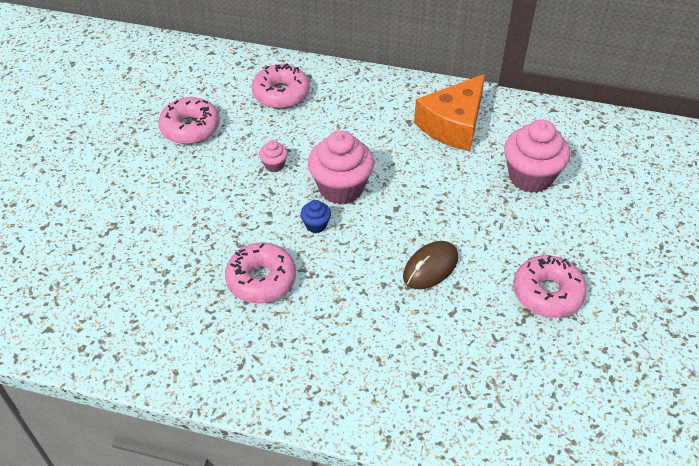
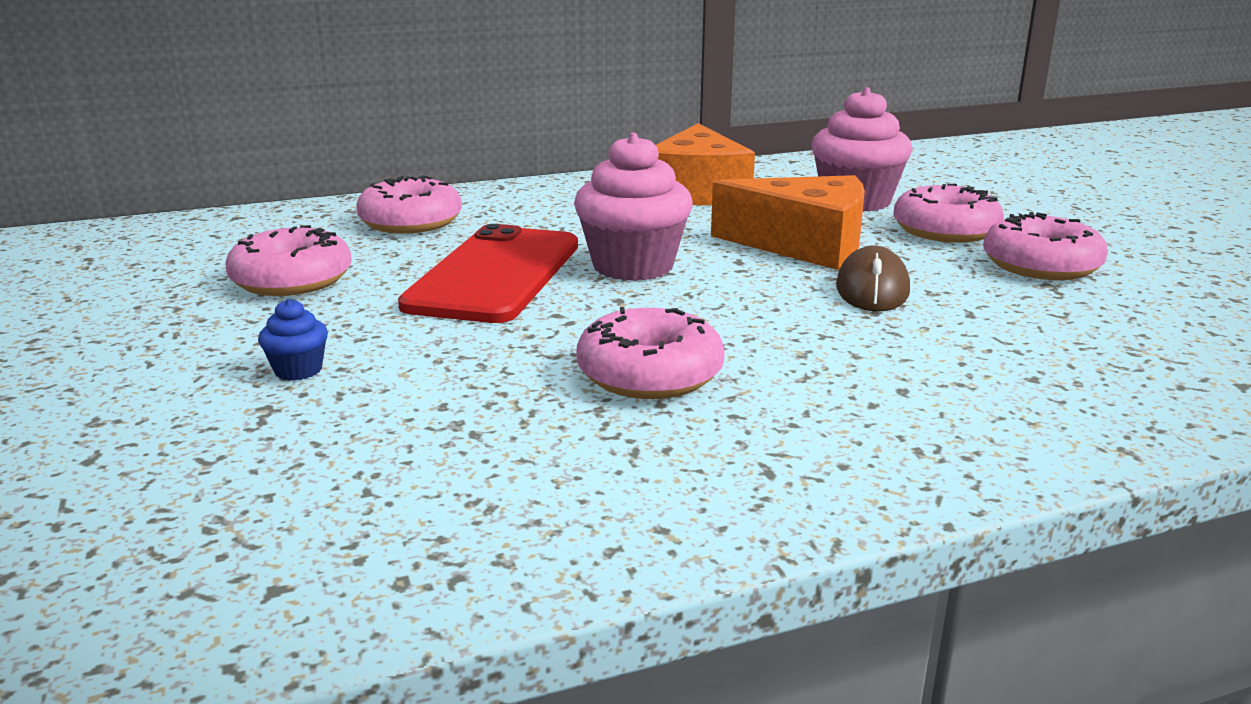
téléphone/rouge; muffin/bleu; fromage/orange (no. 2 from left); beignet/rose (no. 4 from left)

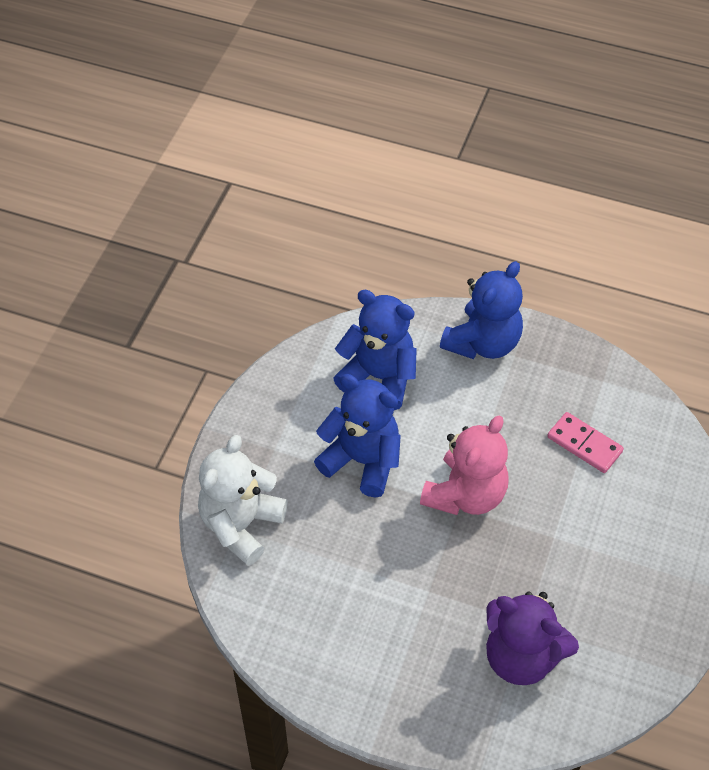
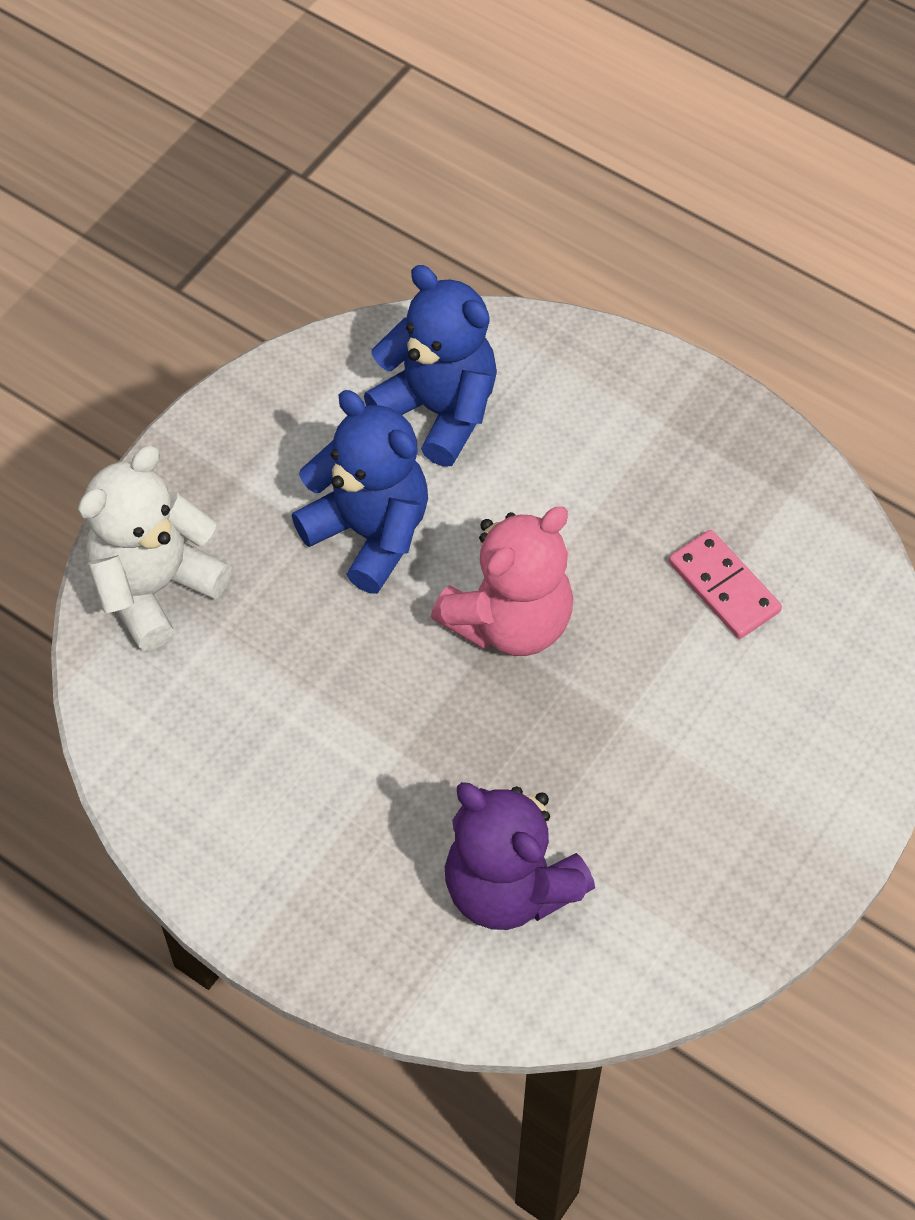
ours en peluche/bleu (no. 3 from left in the first image)

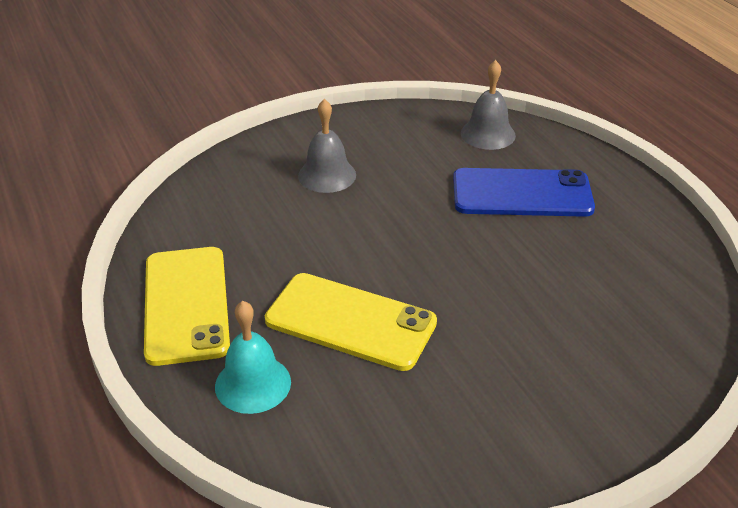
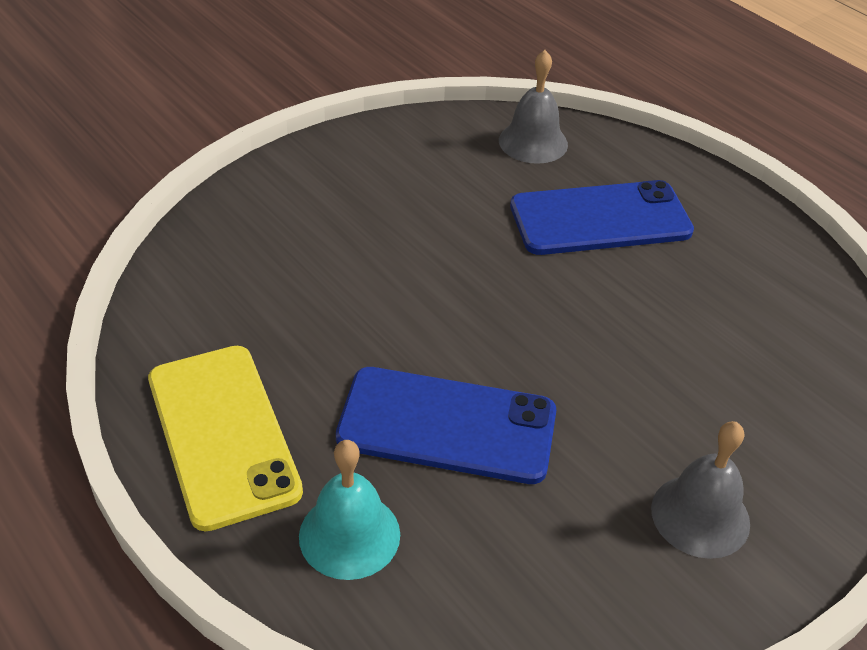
téléphone/bleu (no. 1 from left); cloche/gris (no. 2 from left)

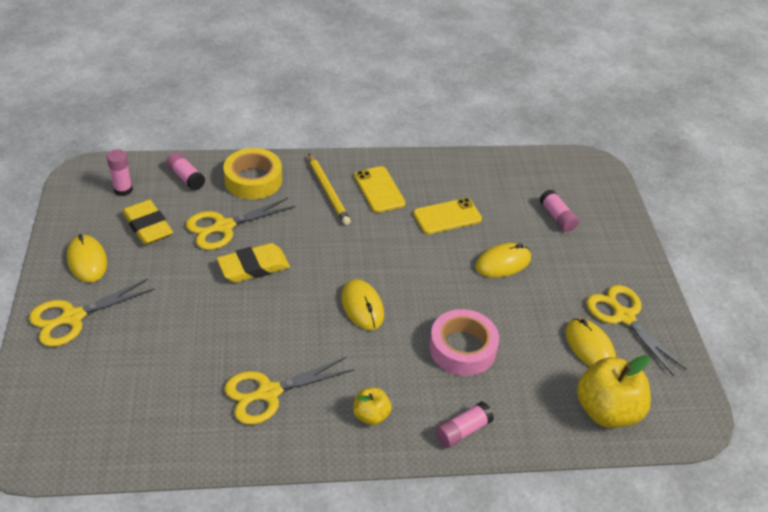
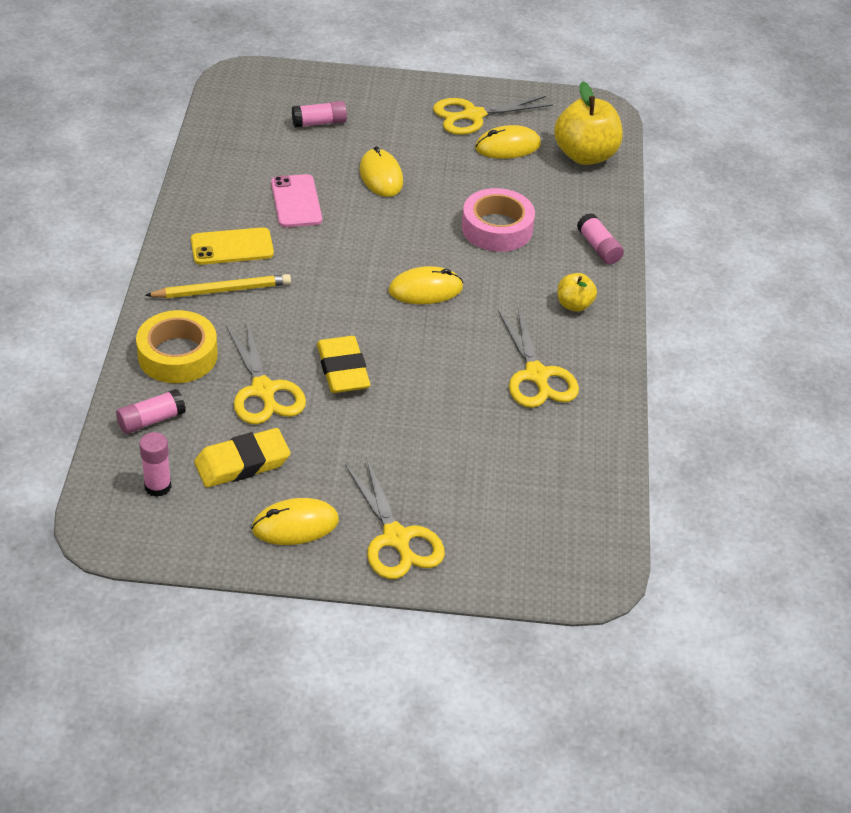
téléphone/rose

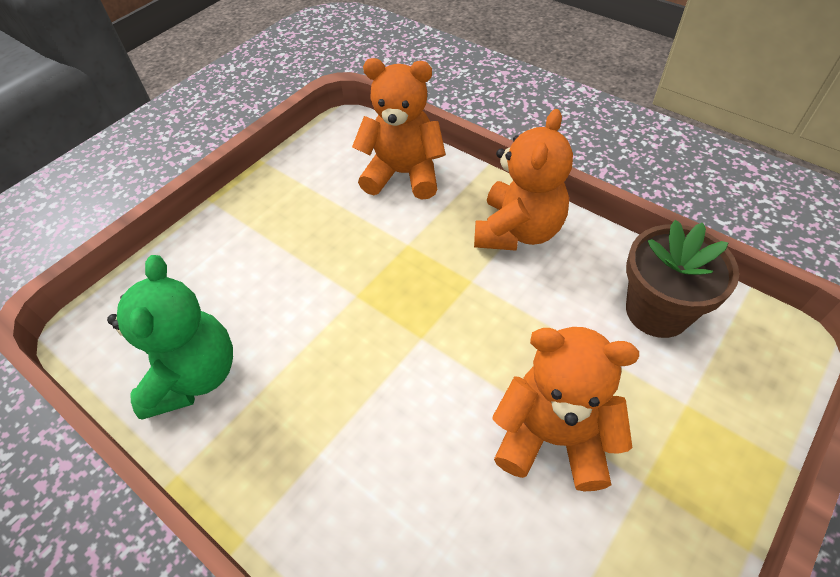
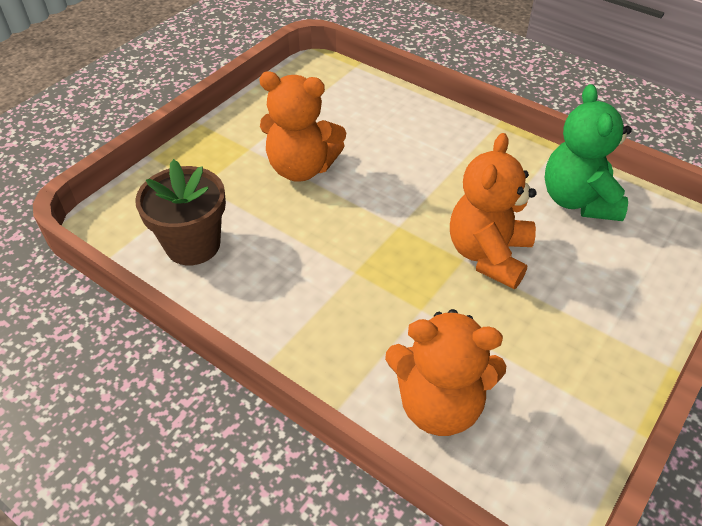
ours en peluche/orange (no. 3 from left)

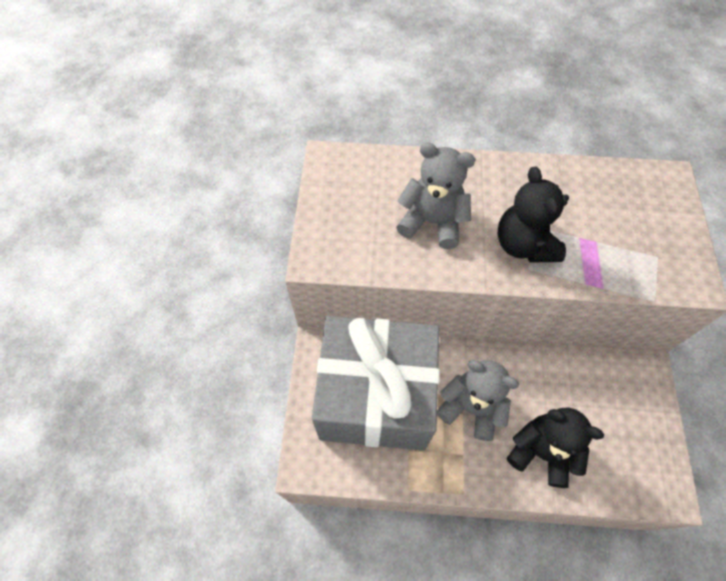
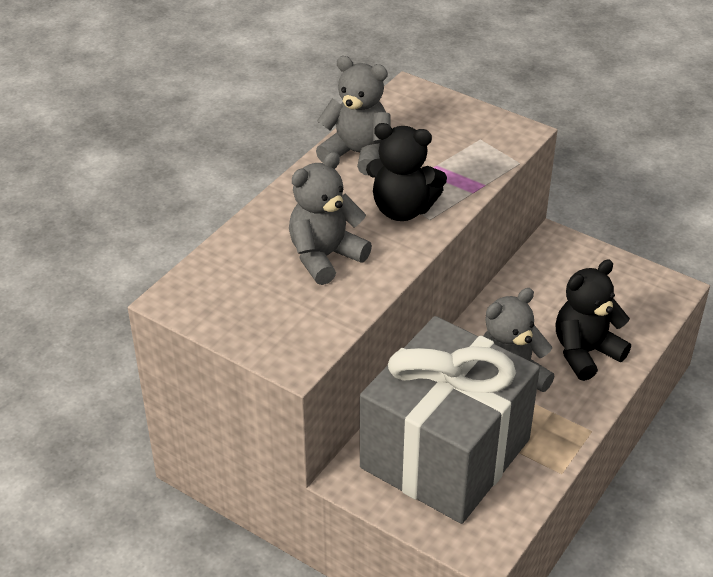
ours en peluche/gris (no. 2 from left)

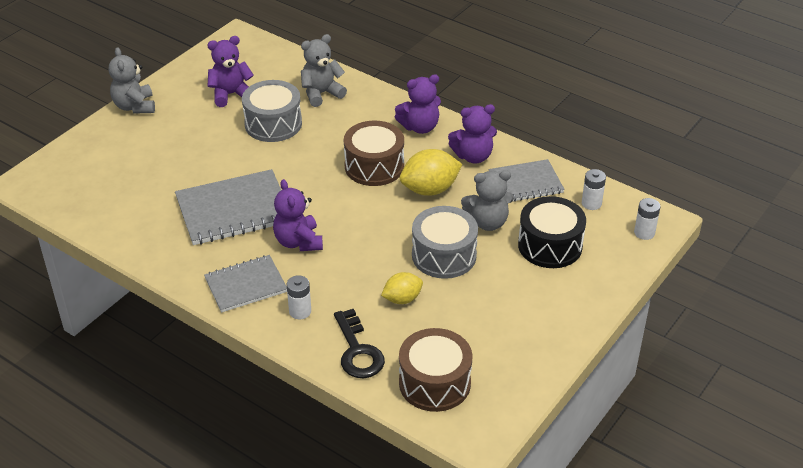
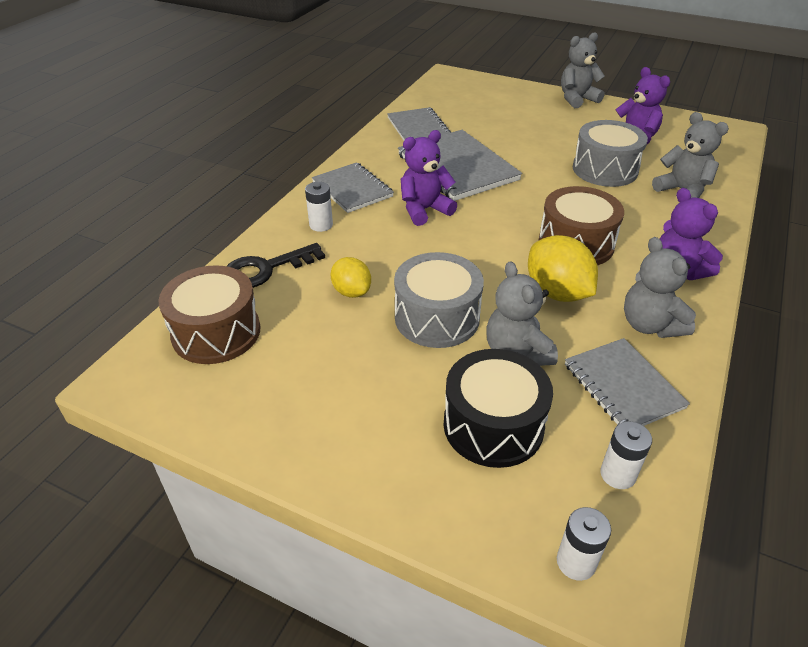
ours en peluche/gris (no. 3 from left); carnet/gris (no. 2 from left)

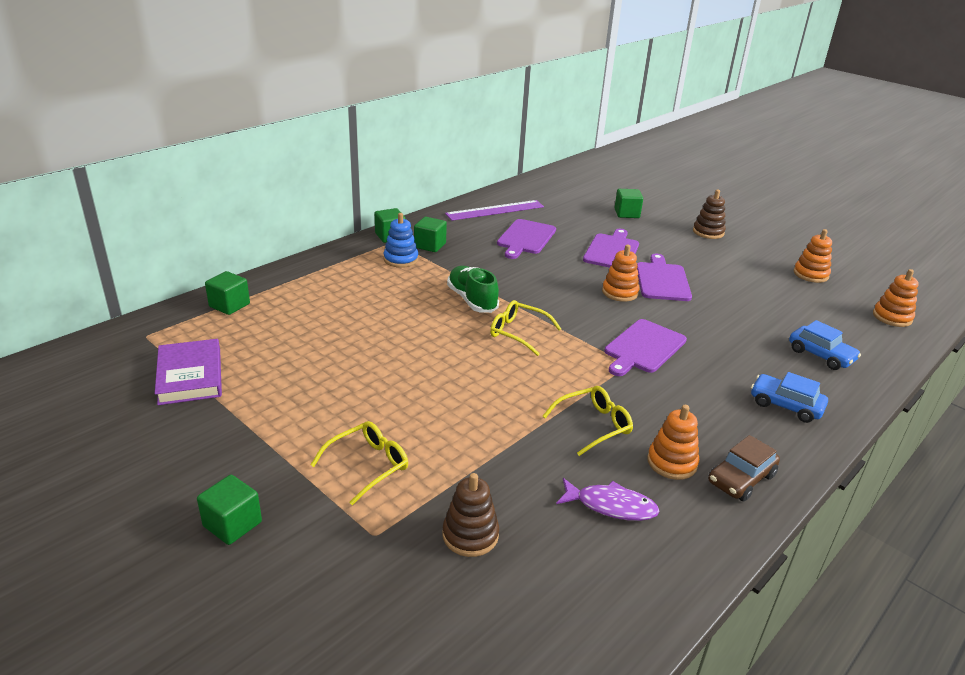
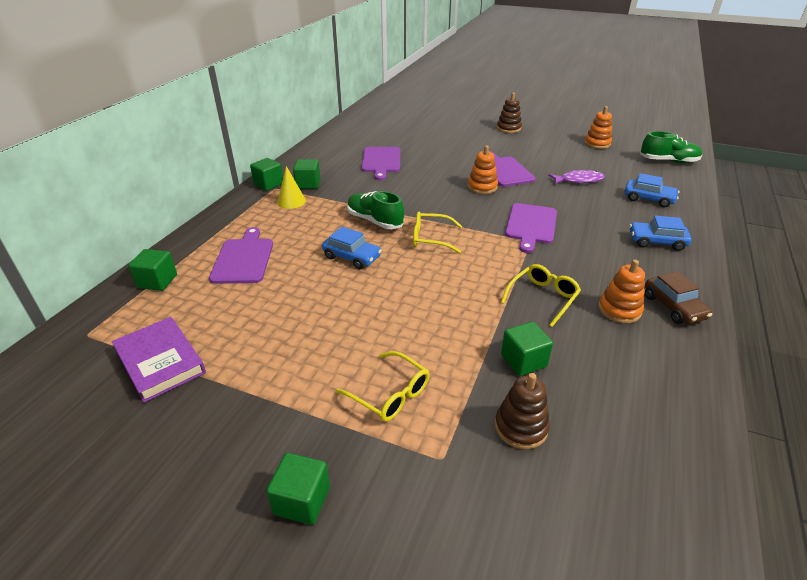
lunettes/jaune (no. 1 from left); cône/jaune; règle/violet; poisson/violet; planche à découper/violet (no. 1 from left); cube/vert (no. 5 from left); voiture/marron; chaussure/vert (no. 2 from left); voiture/bleu (no. 1 from left)

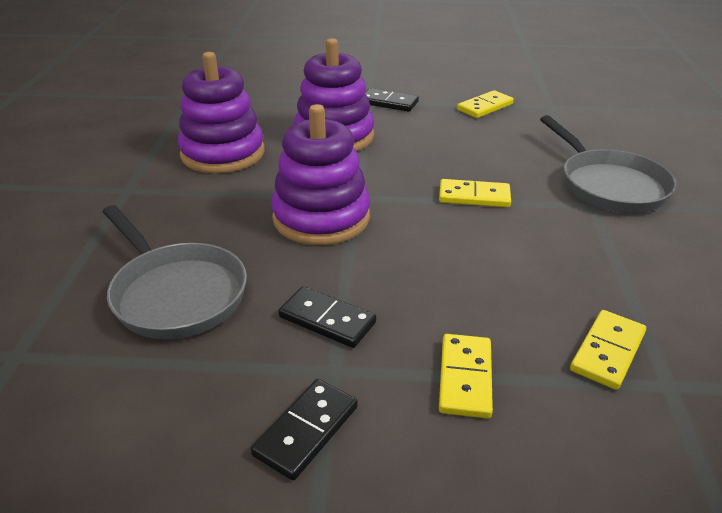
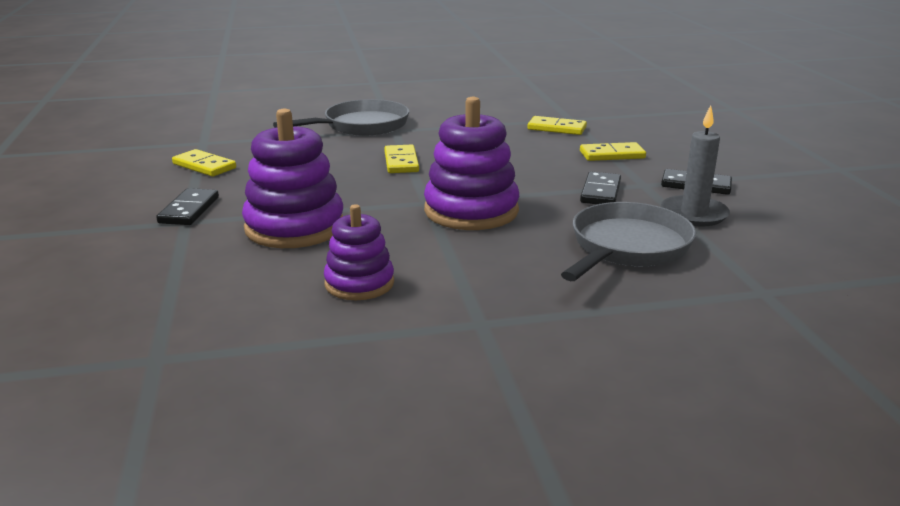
jouet à empiler/violet (no. 2 from left); bougie/gris

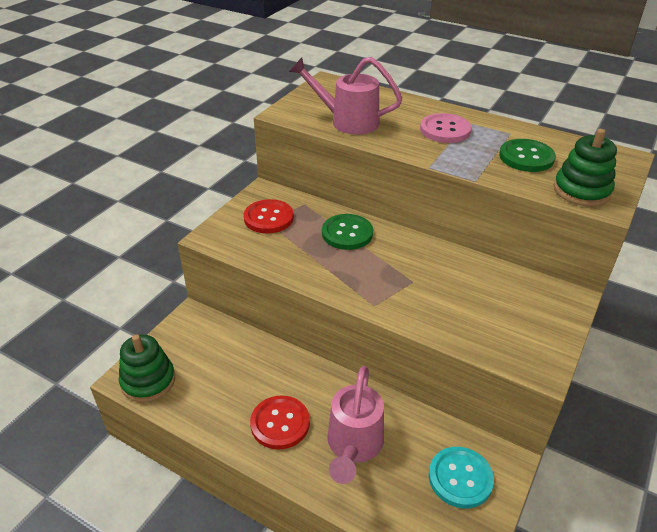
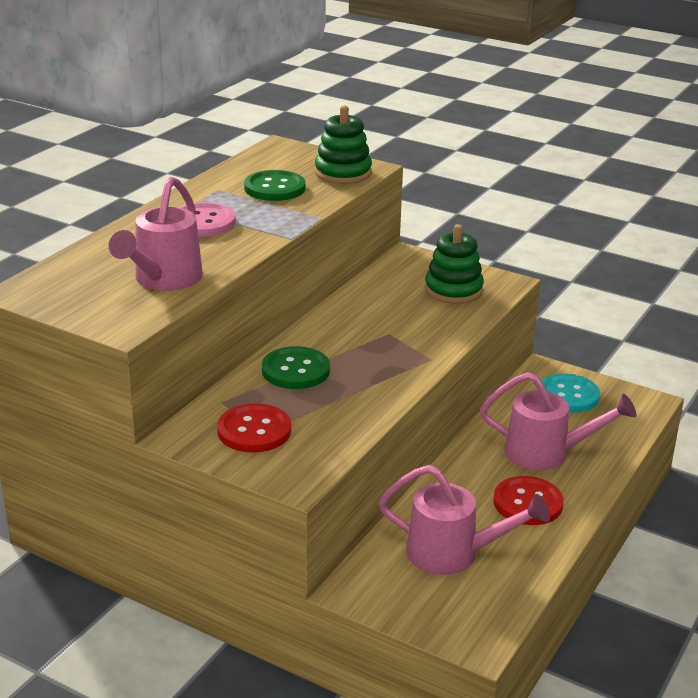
jouet à empiler/vert (no. 2 from left); arrosoir/rose (no. 2 from left)

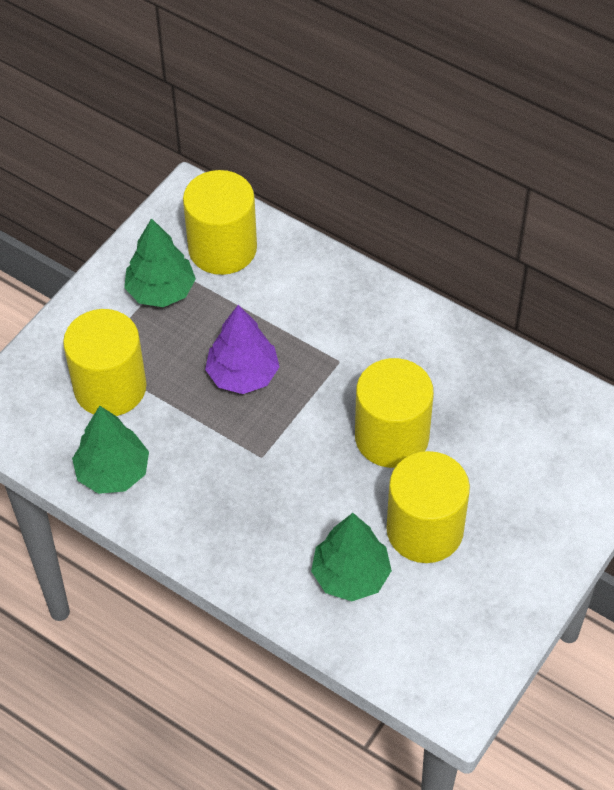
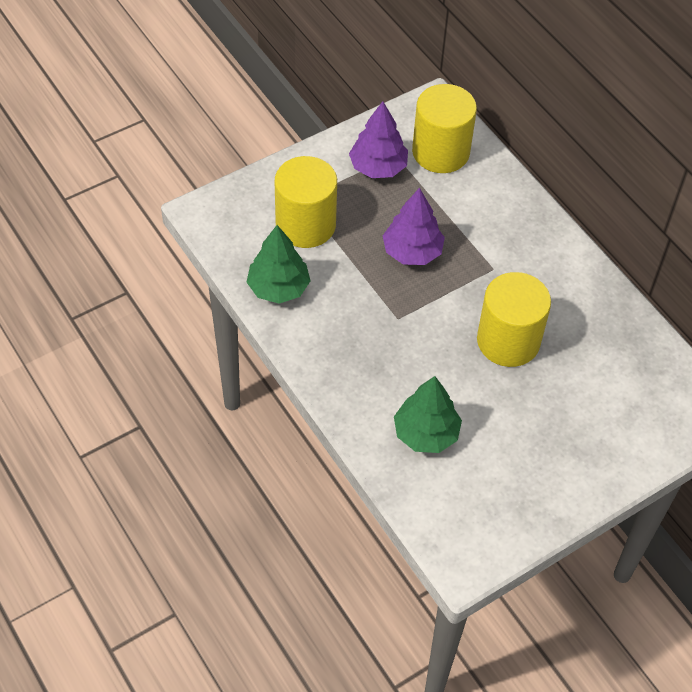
arbre/violet (no. 1 from left); cylindre/jaune (no. 4 from left in the first image)

